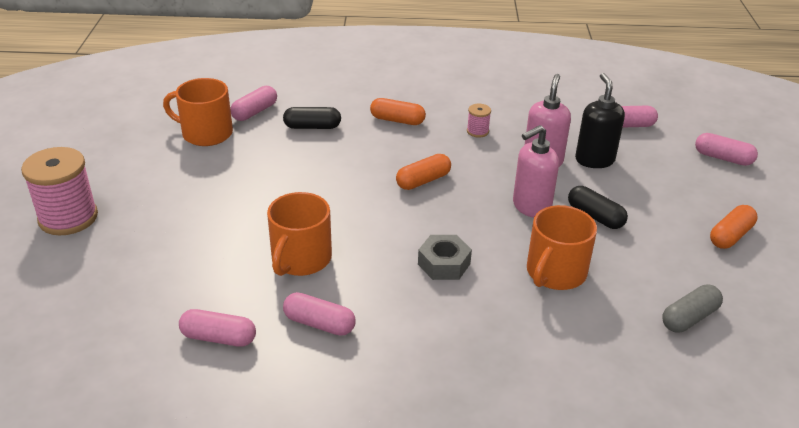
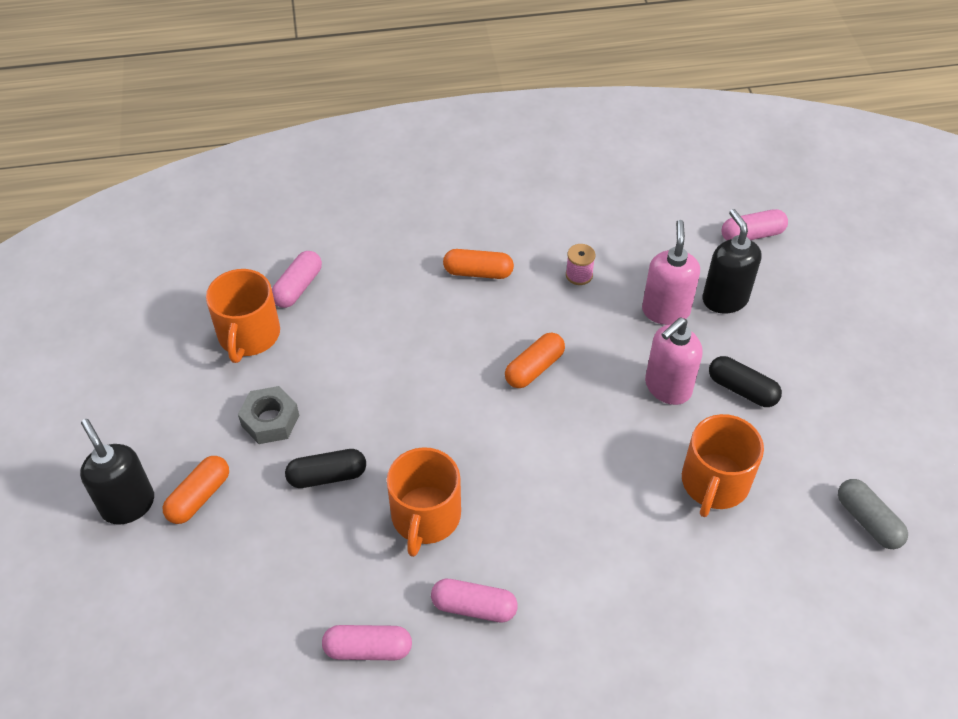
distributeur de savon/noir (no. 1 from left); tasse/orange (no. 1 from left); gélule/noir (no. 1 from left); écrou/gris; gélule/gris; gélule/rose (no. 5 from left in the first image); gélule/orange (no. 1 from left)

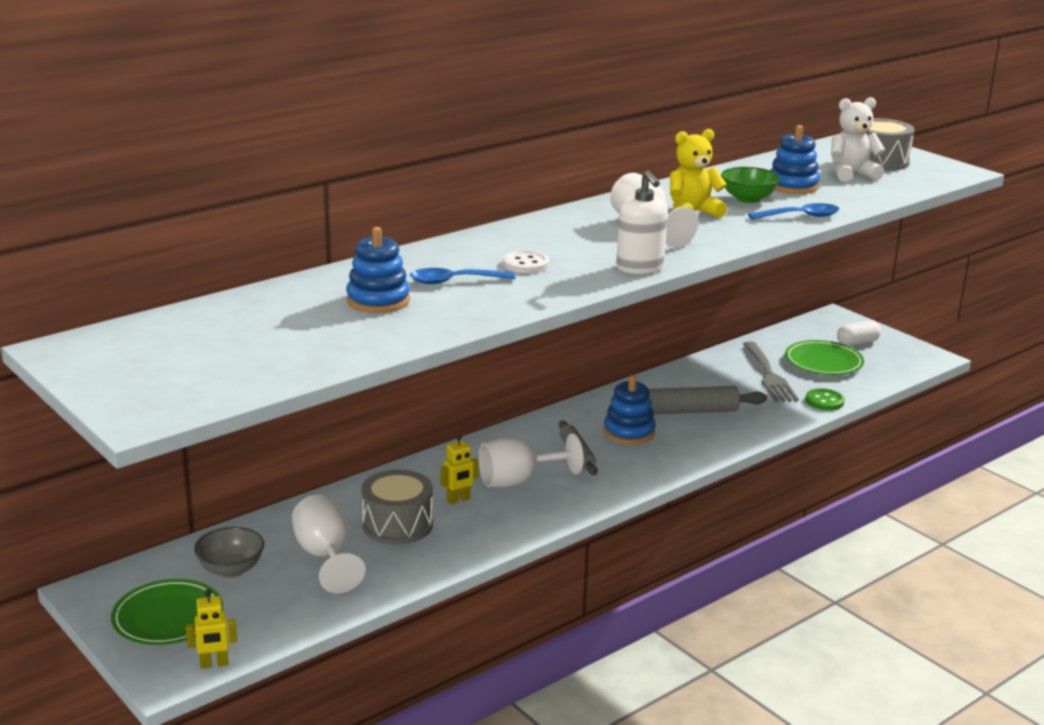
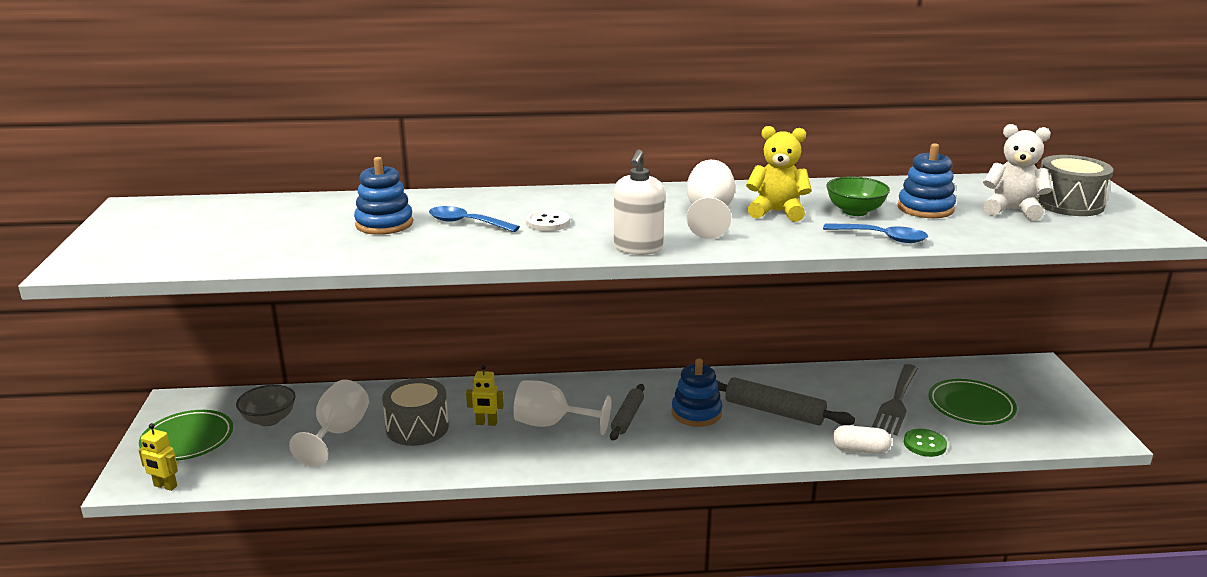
gélule/blanc

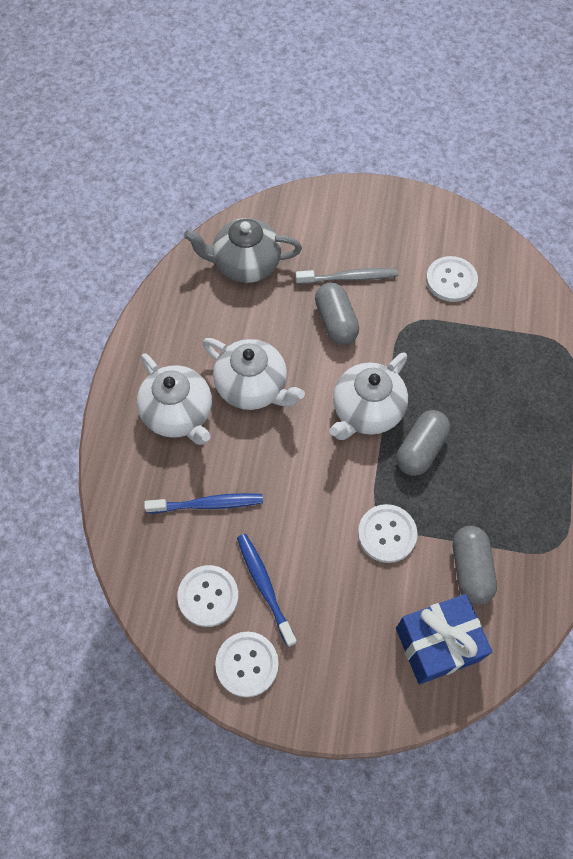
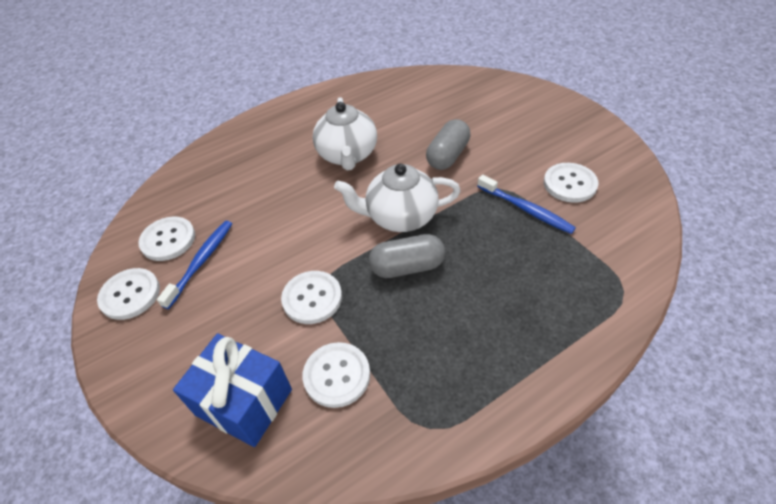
théière/blanc (no. 1 from left in the first image); brosse à dents/bleu (no. 2 from left); théière/gris; brosse à dents/gris; bouton/blanc (no. 4 from left)

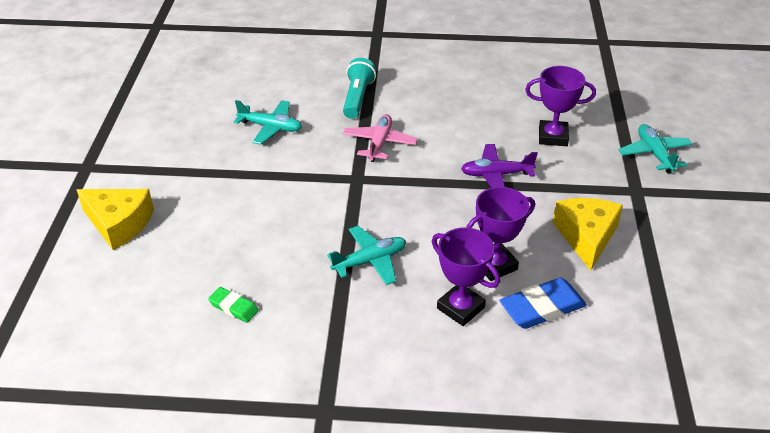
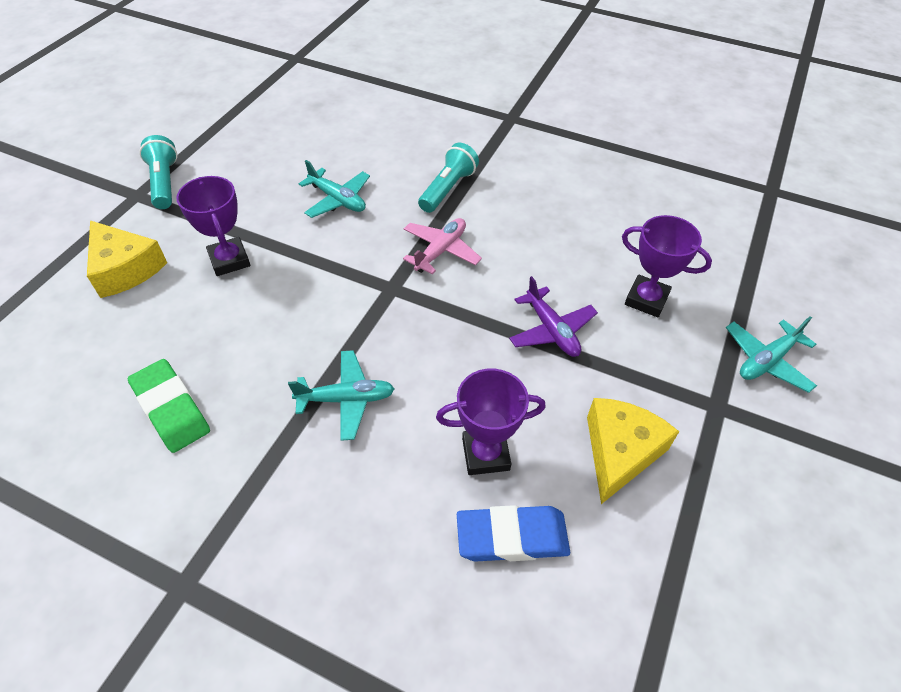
gomme/vert; trophée/violet (no. 1 from left); avion/violet; avion/turquoise (no. 3 from left); lampe de poche/turquoise (no. 1 from left)

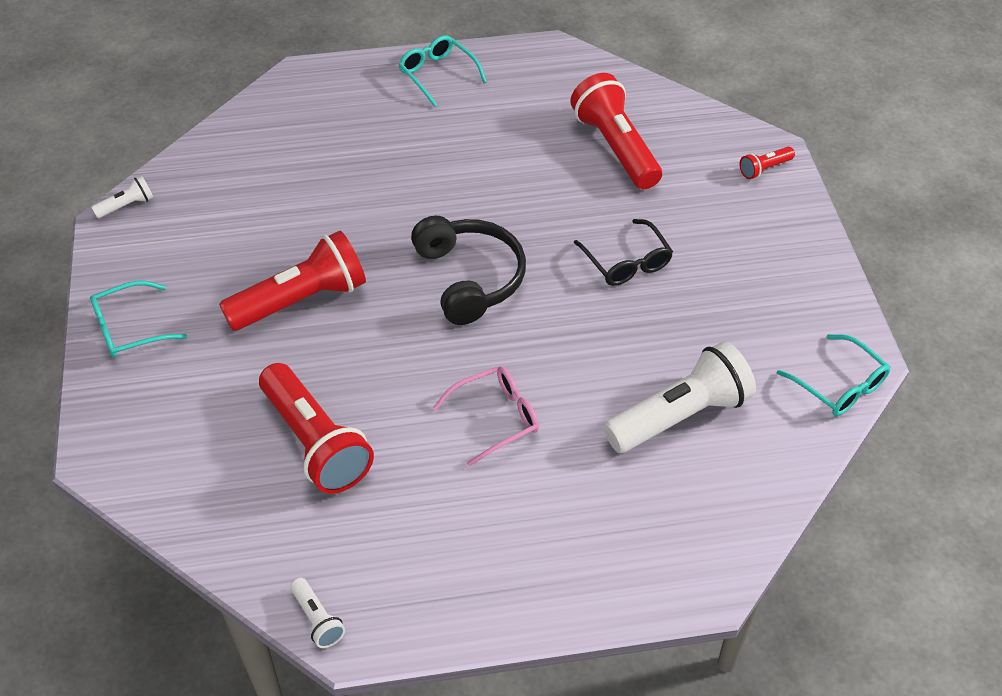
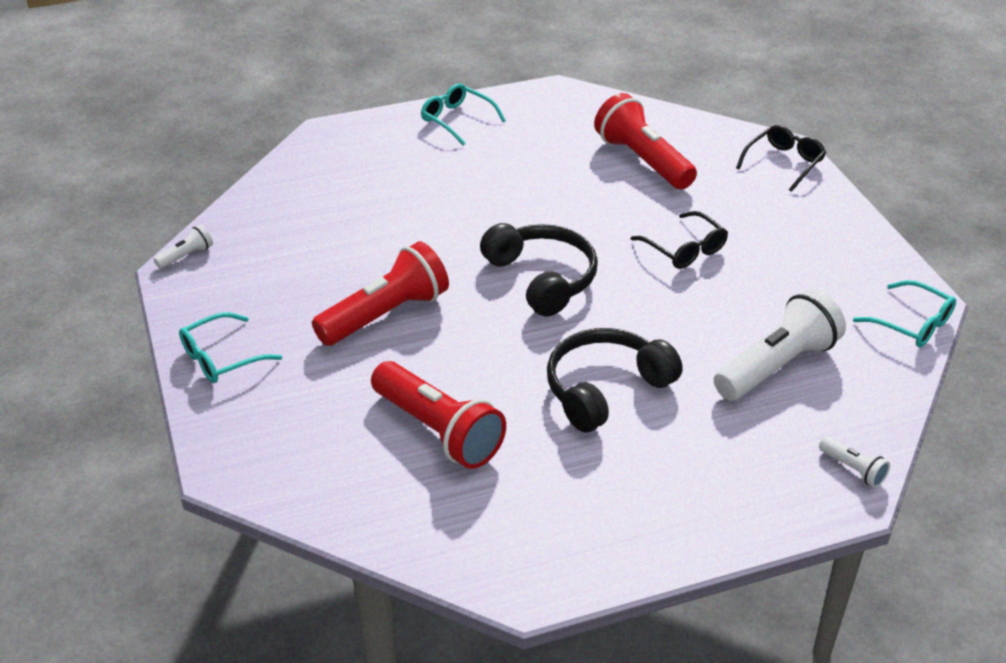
lampe de poche/blanc (no. 3 from left); casque audio/noir (no. 2 from left); lunettes/noir (no. 2 from left)

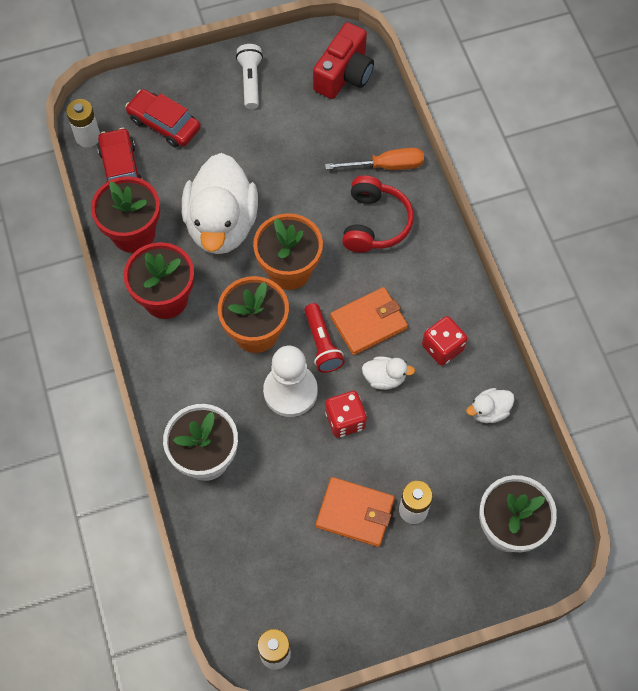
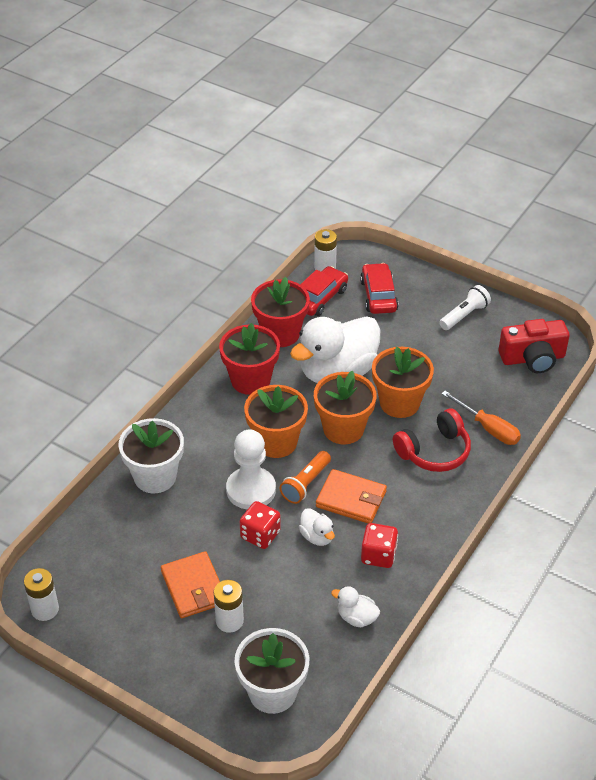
lampe de poche/orange; pot de fleurs/orange (no. 3 from left)

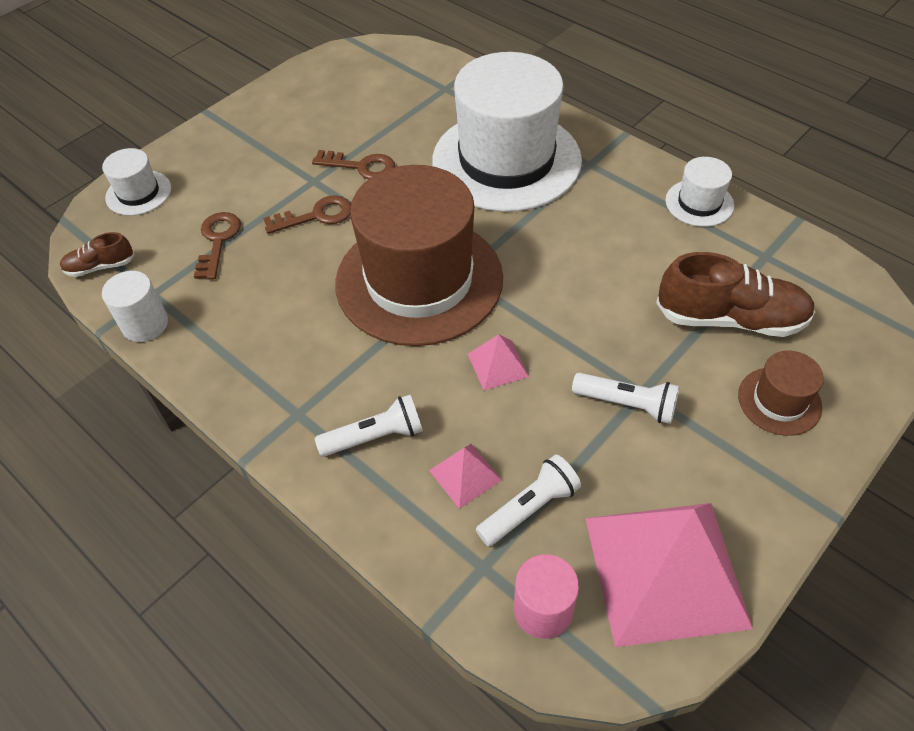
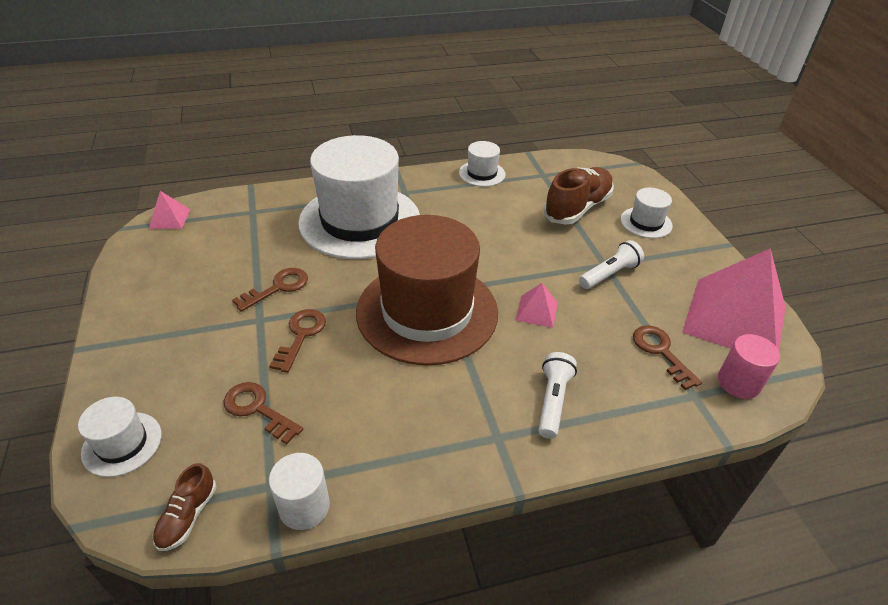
pyramide/rose (no. 1 from left); clé/marron (no. 4 from left); chapeau/blanc (no. 4 from left)

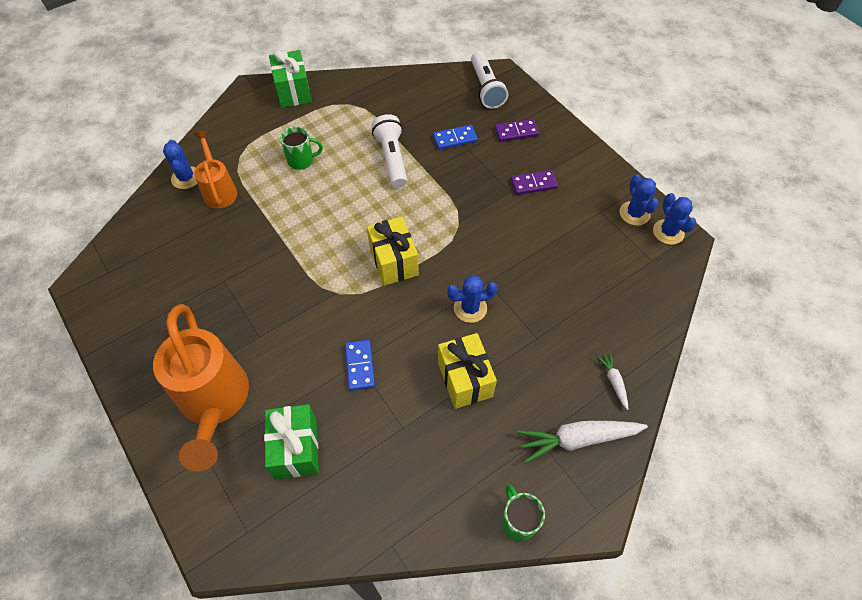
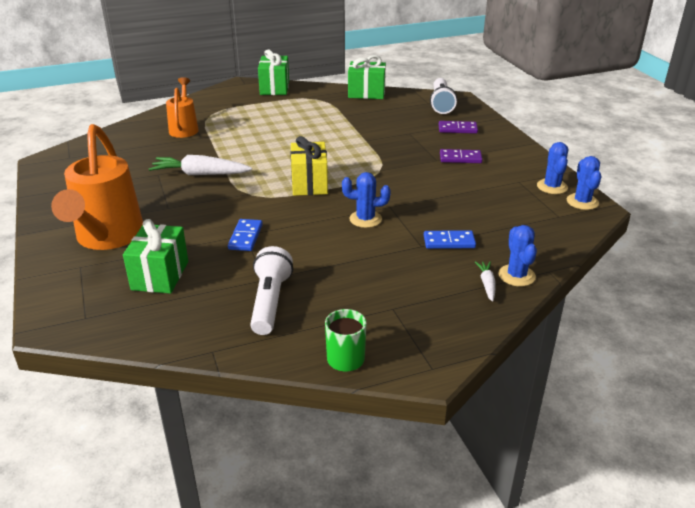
cactus/bleu (no. 2 from left); tasse/vert (no. 1 from left in the first image); lampe de poche/blanc (no. 1 from left); domino/bleu (no. 2 from left); cadeau/jaune (no. 2 from left in the first image); carotte/blanc (no. 1 from left); cadeau/vert (no. 3 from left)

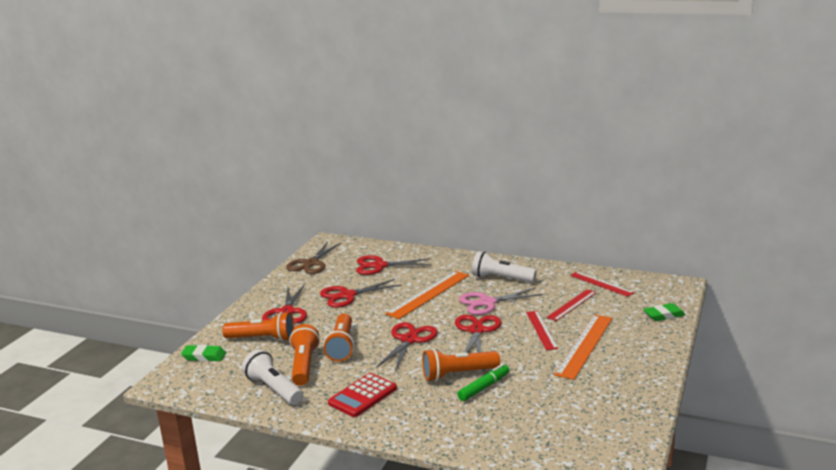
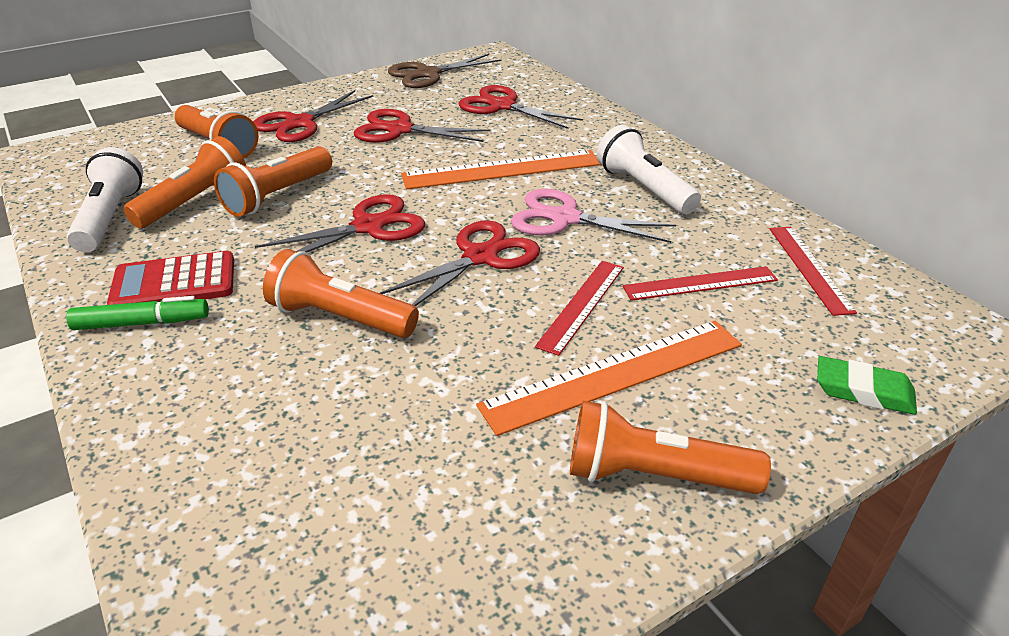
gomme/vert (no. 1 from left in the first image); feutre/vert; lampe de poche/orange (no. 5 from left)

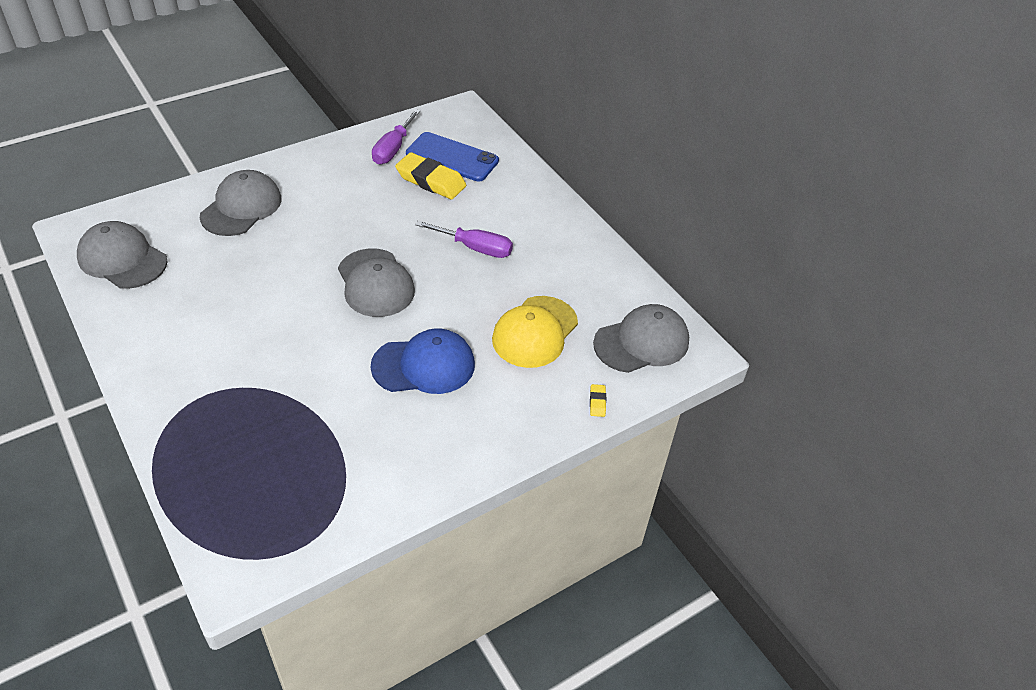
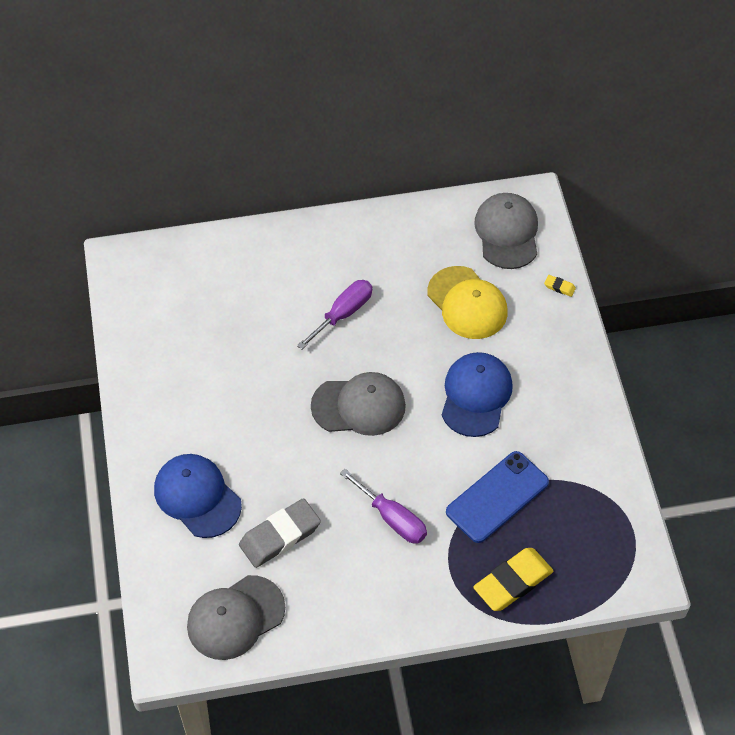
casquette/bleu (no. 1 from left); tournevis/violet (no. 2 from left); gomme/jaune (no. 1 from left); téléphone/bleu; gomme/gris

